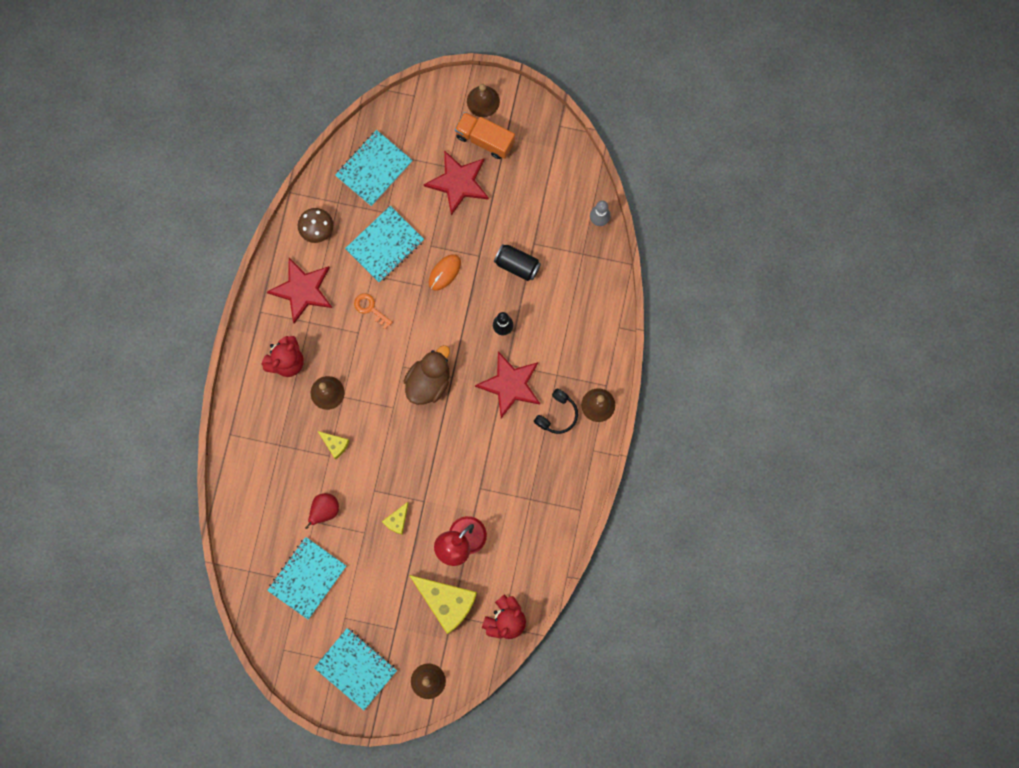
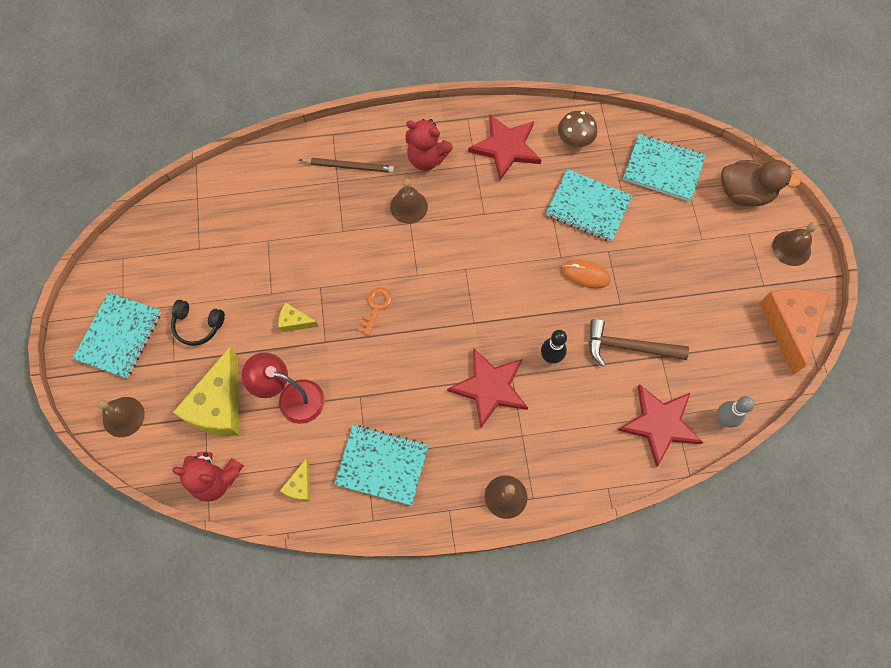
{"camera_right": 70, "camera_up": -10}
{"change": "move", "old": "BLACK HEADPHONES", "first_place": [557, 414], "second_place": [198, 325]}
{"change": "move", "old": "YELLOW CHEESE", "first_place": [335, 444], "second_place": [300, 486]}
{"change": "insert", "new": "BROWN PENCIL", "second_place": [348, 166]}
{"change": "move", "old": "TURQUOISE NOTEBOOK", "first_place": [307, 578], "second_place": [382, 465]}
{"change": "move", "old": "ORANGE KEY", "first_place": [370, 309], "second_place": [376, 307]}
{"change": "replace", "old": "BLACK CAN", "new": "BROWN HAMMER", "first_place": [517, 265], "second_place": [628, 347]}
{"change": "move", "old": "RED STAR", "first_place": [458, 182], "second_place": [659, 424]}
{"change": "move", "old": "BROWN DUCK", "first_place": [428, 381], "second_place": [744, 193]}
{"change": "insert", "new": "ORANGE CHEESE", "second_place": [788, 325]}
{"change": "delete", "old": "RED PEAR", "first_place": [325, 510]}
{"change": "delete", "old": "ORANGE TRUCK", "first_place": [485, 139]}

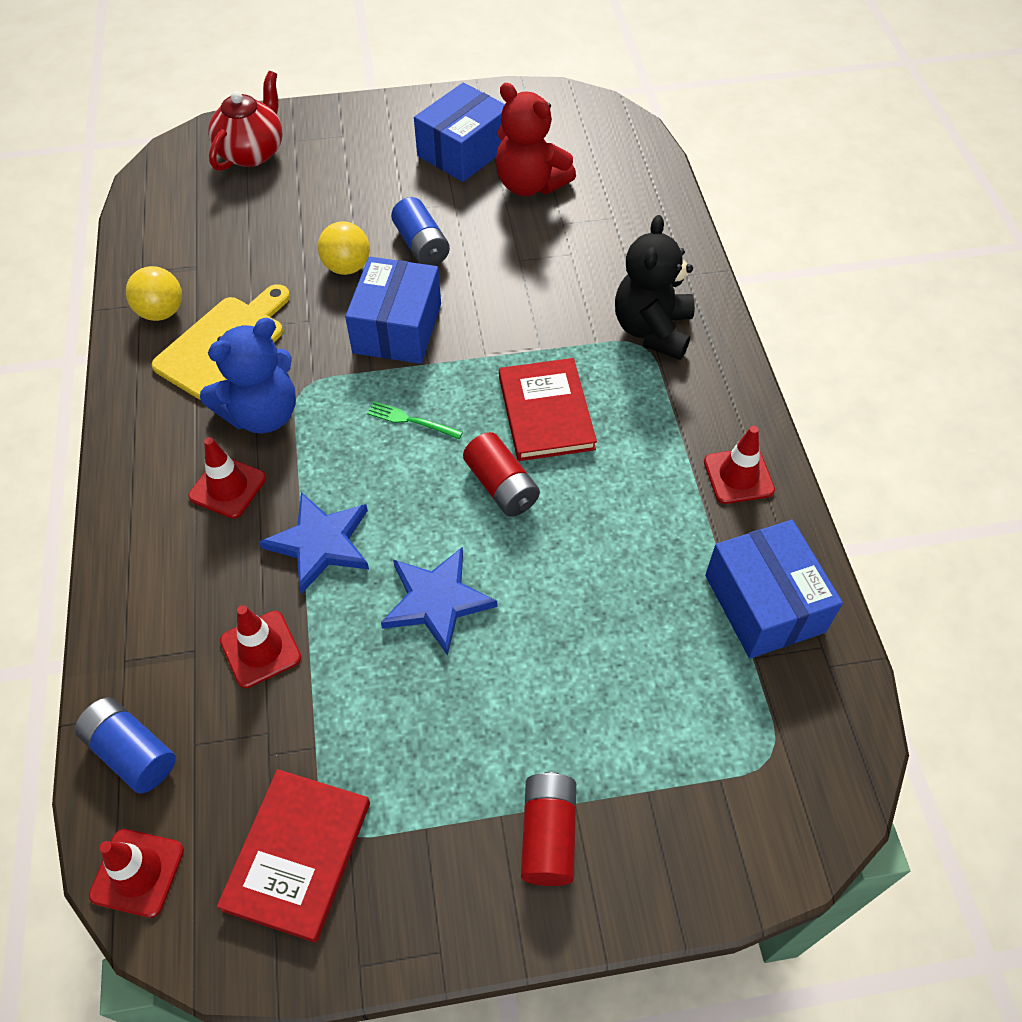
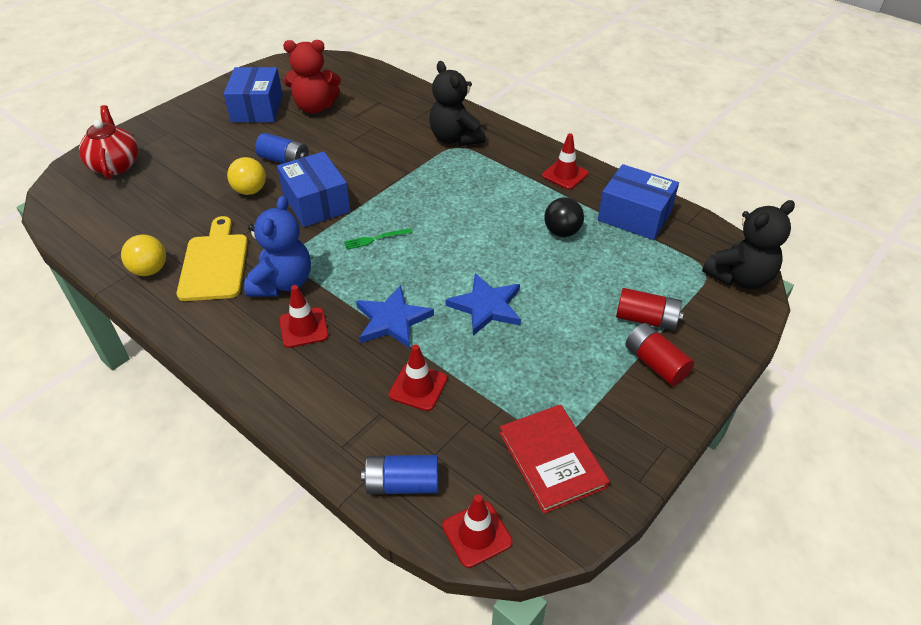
{"camera_right": -40, "camera_up": -10}
{"change": "insert", "new": "BLACK BALL", "second_place": [562, 232]}
{"change": "move", "old": "RED BATTERY", "first_place": [501, 486], "second_place": [646, 319]}
{"change": "insert", "new": "BLACK TEDDY BEAR", "second_place": [740, 277]}
{"change": "delete", "old": "RED BOOK", "first_place": [546, 412]}

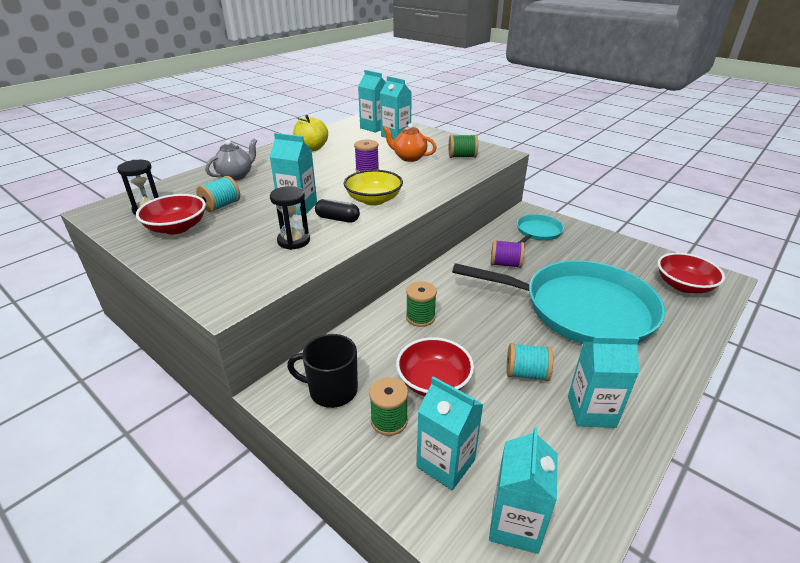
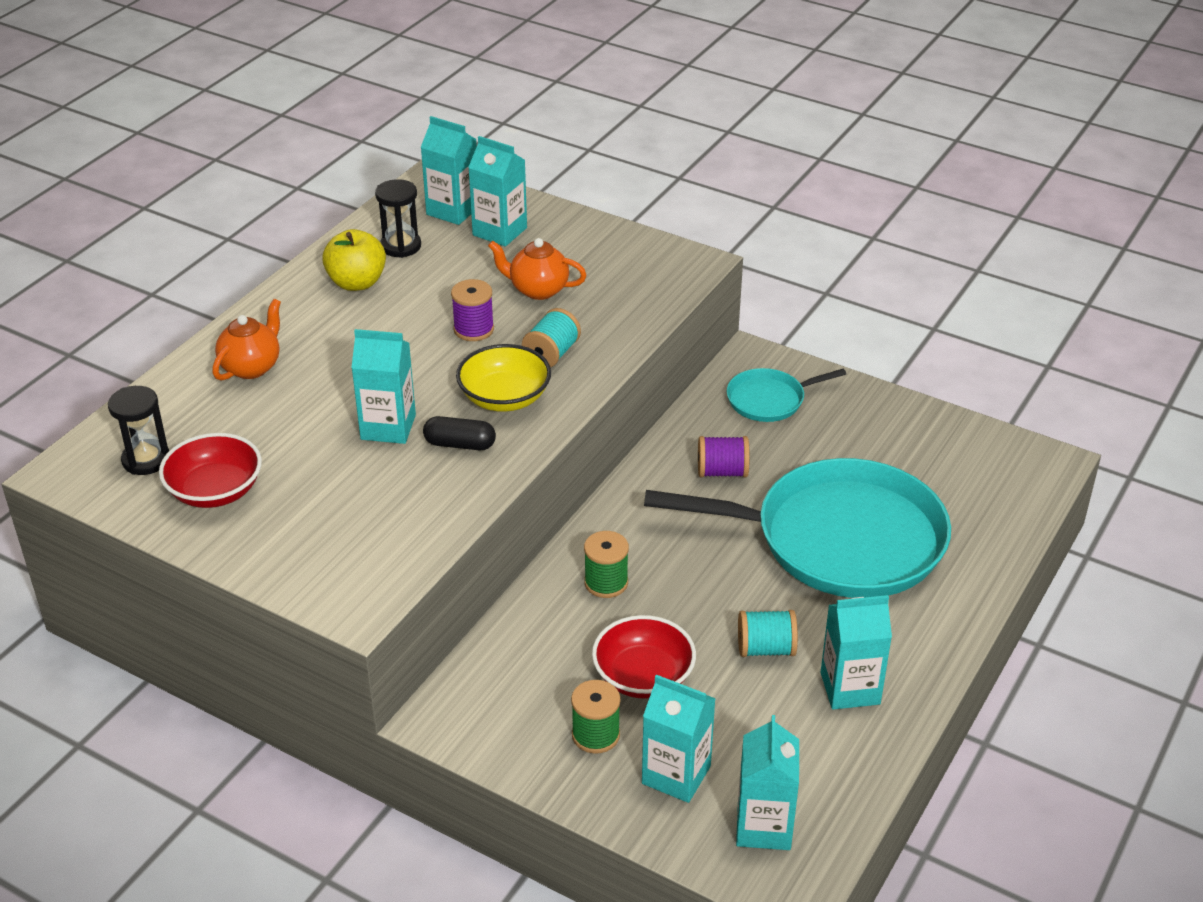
{"camera_right": -10, "camera_up": 5}
{"change": "recolor", "old": "GREY TEAPOT", "new": "ORANGE TEAPOT", "first_place": [236, 176], "second_place": [251, 367]}
{"change": "move", "old": "BLACK HOURGLASS", "first_place": [293, 241], "second_place": [401, 246]}
{"change": "move", "old": "TURQUOISE SPOOL", "first_place": [221, 206], "second_place": [551, 354]}
{"change": "rotate", "old": "TURQUOISE PAN", "first_place": [537, 232], "second_place": [769, 400], "degrees": -135}
{"change": "delete", "old": "BLACK MUG", "first_place": [331, 390]}
{"change": "delete", "old": "GREEN SPOOL", "first_place": [462, 156]}
{"change": "delete", "old": "RED BOWL", "first_place": [683, 285]}

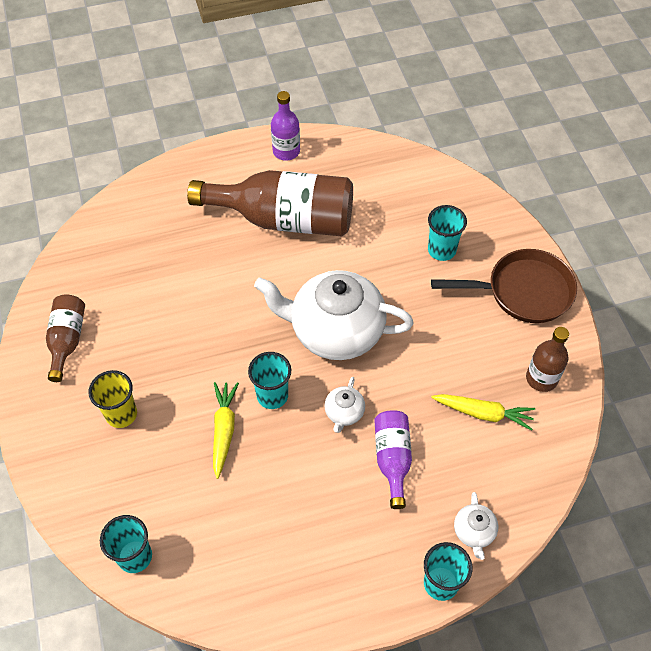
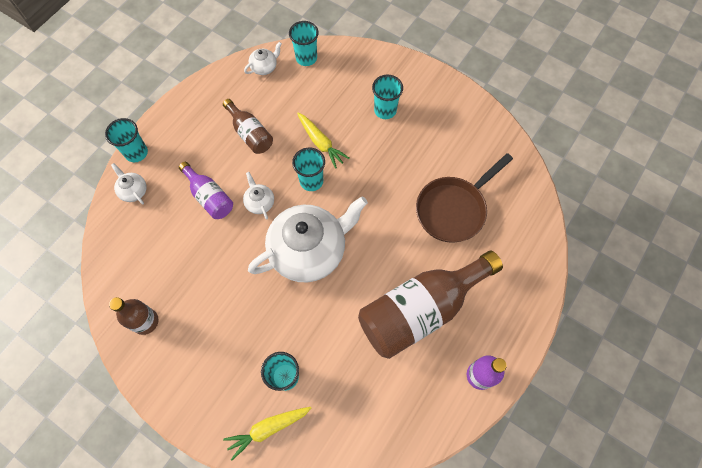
{"camera_right": 140, "camera_up": 10}
{"change": "move", "old": "BROWN BOTTLE", "first_place": [67, 340], "second_place": [250, 134]}
{"change": "move", "old": "YELLOW CARROT", "first_place": [483, 413], "second_place": [268, 429]}
{"change": "insert", "new": "WHITE TEAPOT", "second_place": [264, 67]}
{"change": "recolor", "old": "YELLOW CUP", "new": "TURQUOISE CUP", "first_place": [121, 414], "second_place": [385, 110]}
{"change": "move", "old": "BROWN PAN", "first_place": [523, 291], "second_place": [454, 209]}

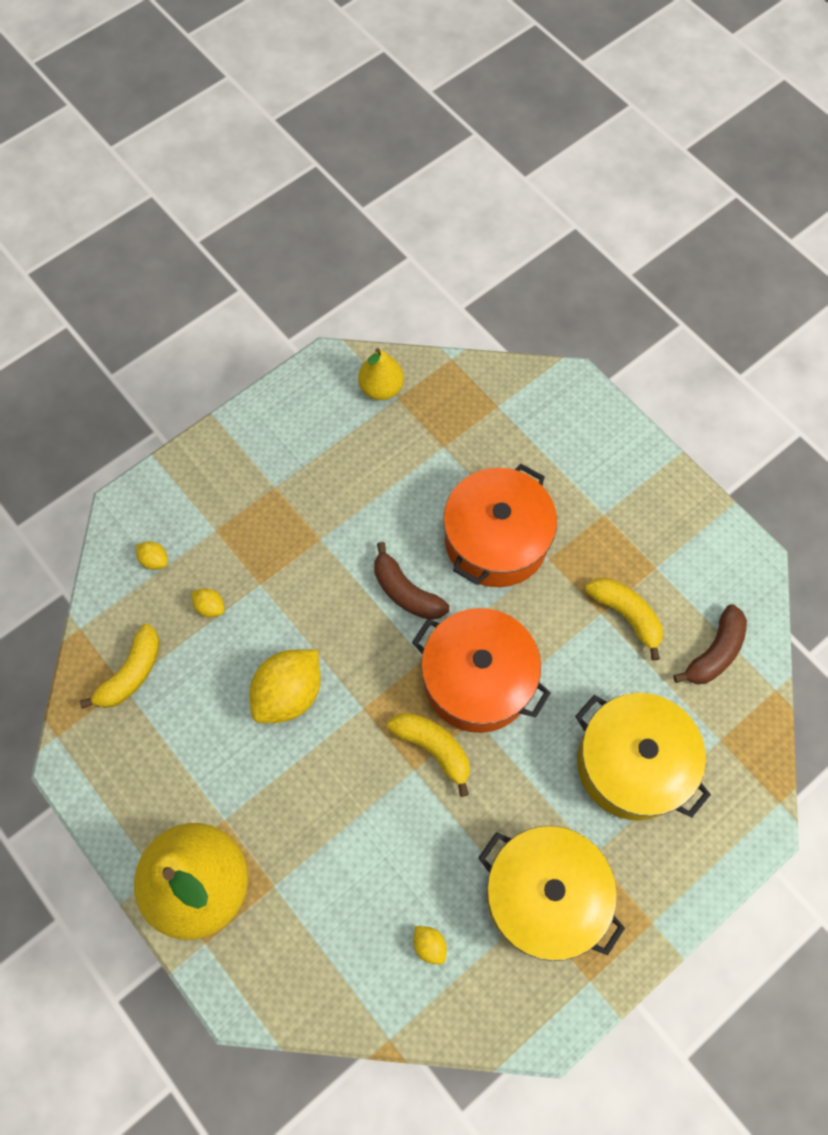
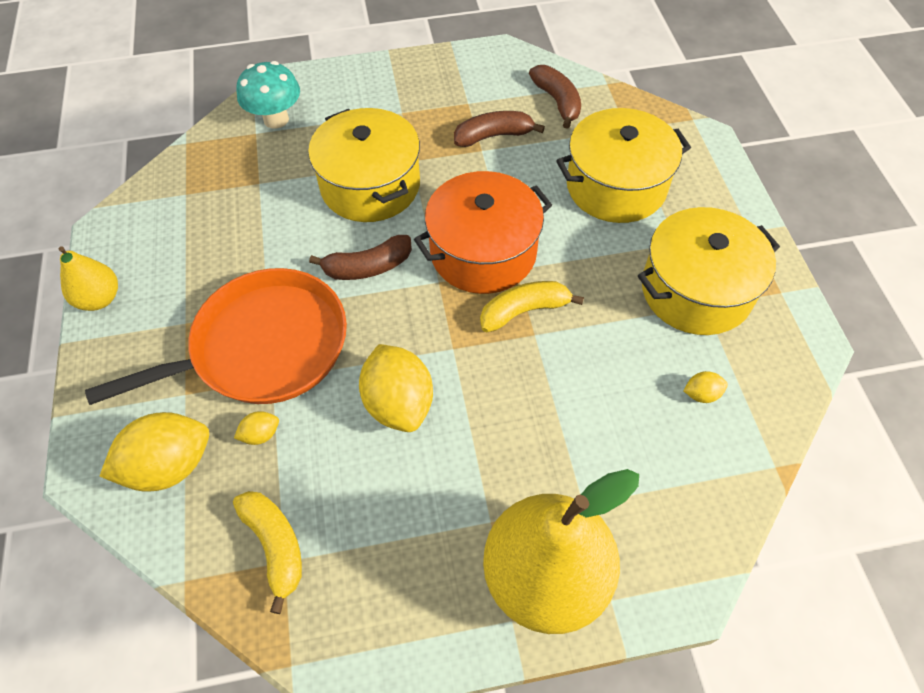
{"camera_right": -60, "camera_up": -10}
{"change": "move", "old": "YELLOW PEAR", "first_place": [381, 388], "second_place": [100, 299]}
{"change": "insert", "new": "ORANGE PAN", "second_place": [262, 347]}
{"change": "resize", "old": "YELLOW LEMON", "first_place": [154, 560], "second_place": [170, 465], "factor": 2.24}
{"change": "insert", "new": "TURQUOISE MUSHROOM", "second_place": [276, 119]}
{"change": "recolor", "old": "ORANGE POT", "new": "YELLOW POT", "first_place": [496, 540], "second_place": [370, 186]}
{"change": "recolor", "old": "YELLOW BANANA", "new": "BROWN BANANA", "first_place": [626, 615], "second_place": [493, 136]}

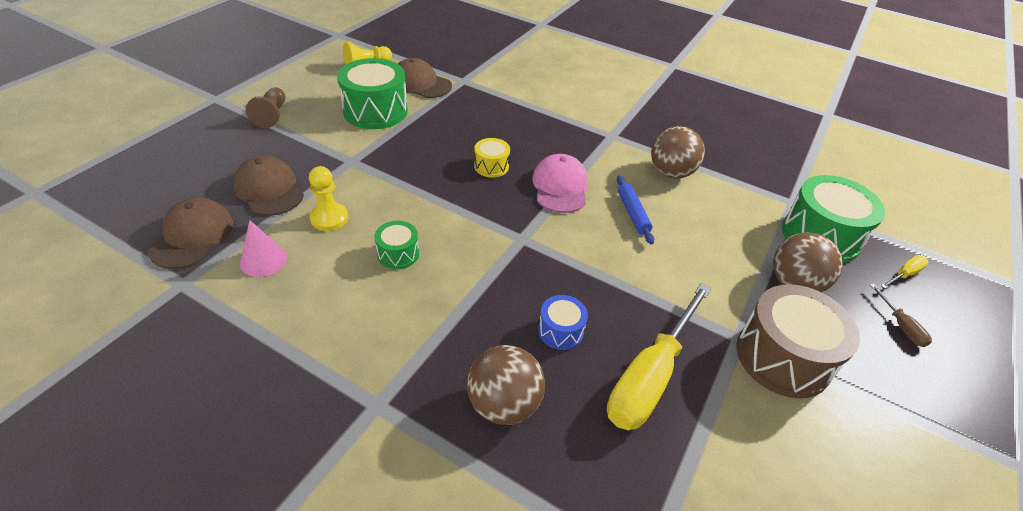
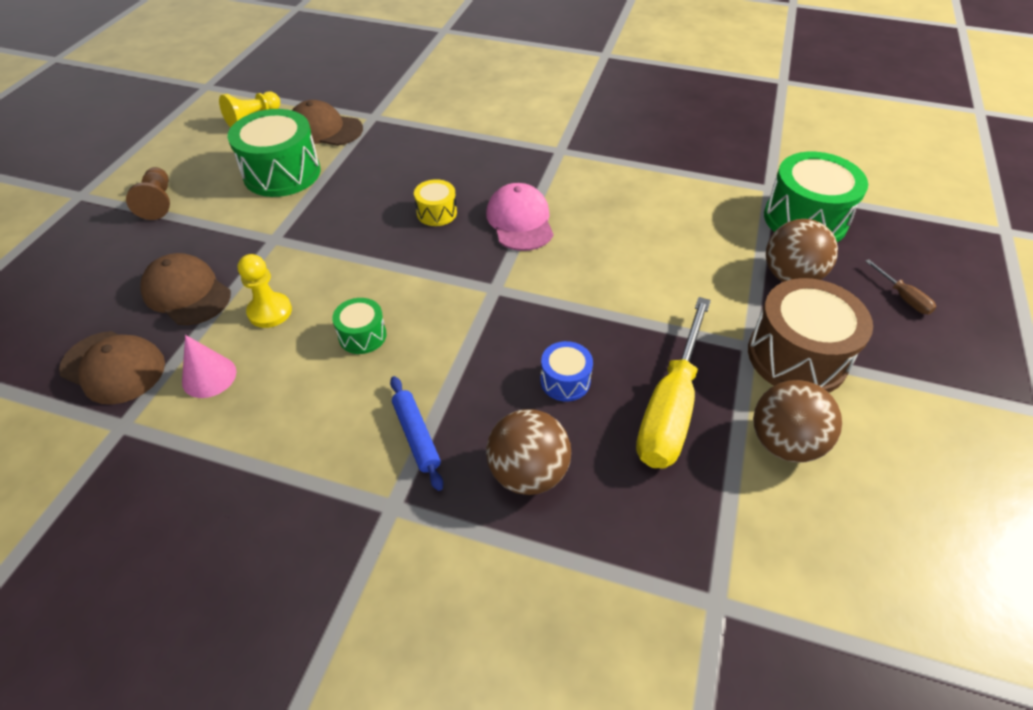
{"camera_right": -10, "camera_up": 5}
{"change": "rotate", "old": "BROWN CAP", "first_place": [192, 236], "second_place": [113, 367], "degrees": 120}
{"change": "move", "old": "BLUE ROLLING PIN", "first_place": [632, 213], "second_place": [416, 436]}
{"change": "move", "old": "BROWN BALL", "first_place": [671, 173], "second_place": [784, 442]}
{"change": "delete", "old": "YELLOW SCREWDRIVER", "first_place": [904, 274]}

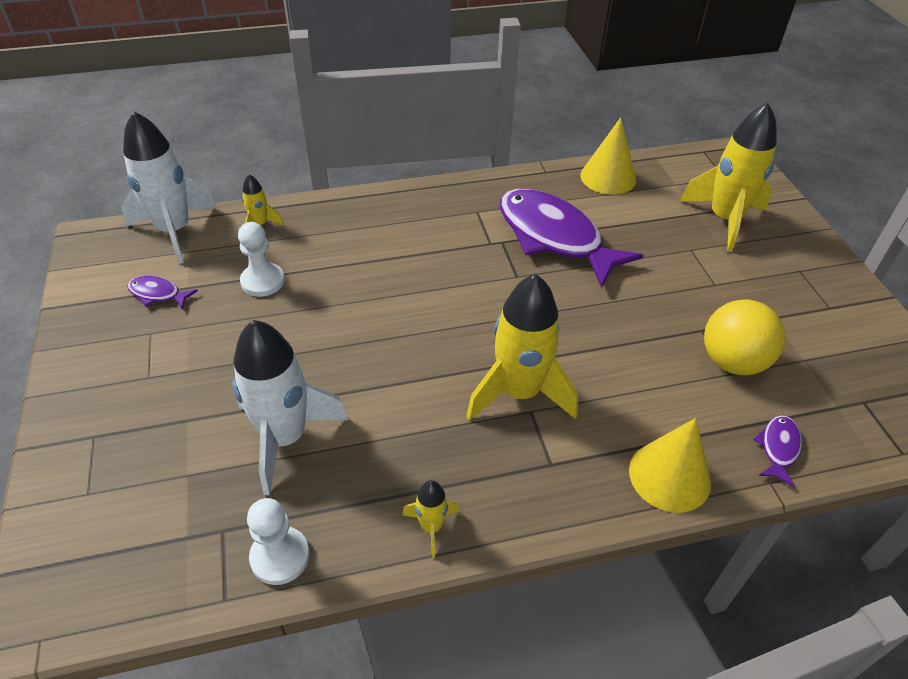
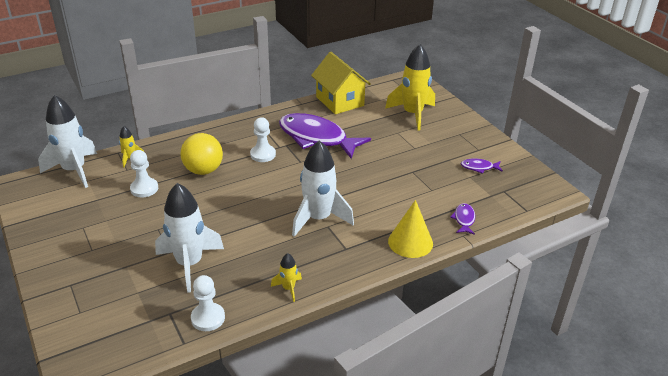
{"camera_right": -15, "camera_up": -10}
{"change": "move", "old": "YELLOW BALL", "first_place": [732, 361], "second_place": [203, 170]}
{"change": "insert", "new": "WHITE PAWN", "second_place": [263, 154]}
{"change": "recolor", "old": "YELLOW ROCKET", "new": "WHITE ROCKET", "first_place": [519, 393], "second_place": [318, 218]}
{"change": "replace", "old": "YELLOW CONE", "new": "YELLOW HOUSE", "first_place": [608, 177], "second_place": [340, 101]}
{"change": "move", "old": "PURPLE FISH", "first_place": [158, 294], "second_place": [479, 167]}

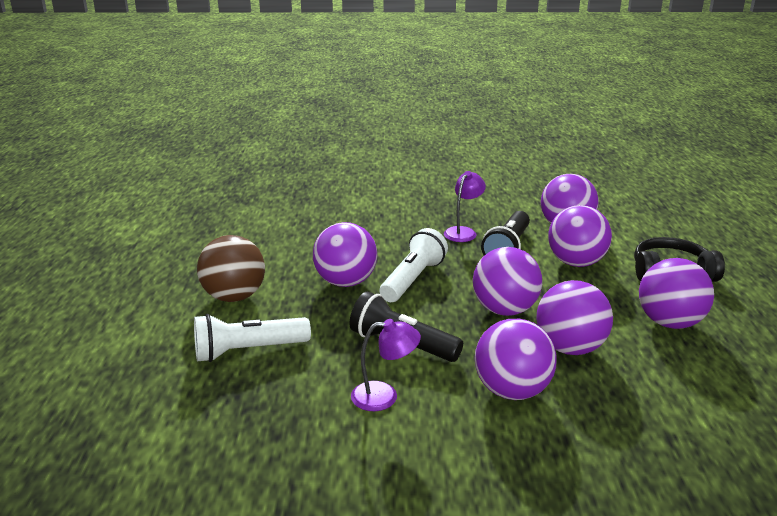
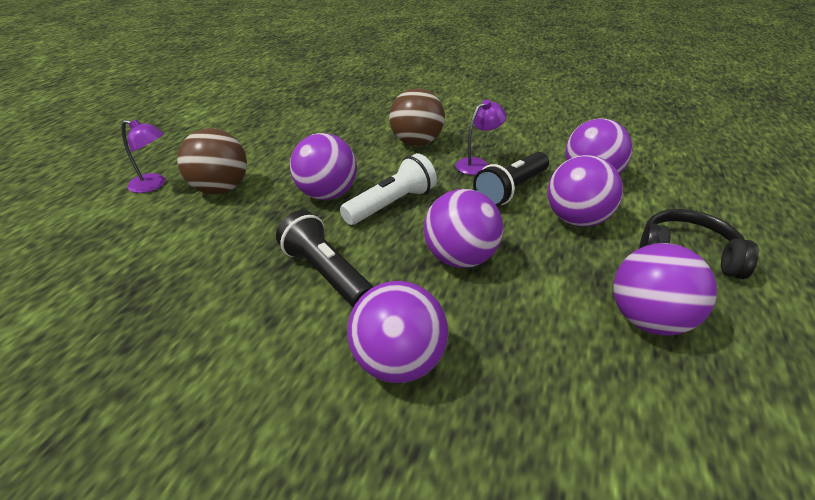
{"camera_right": 20, "camera_up": 10}
{"change": "move", "old": "PURPLE LAMP", "first_place": [384, 396], "second_place": [153, 185]}
{"change": "insert", "new": "BROWN BALL", "second_place": [416, 143]}
{"change": "delete", "old": "WHITE FLASHLIGHT", "first_place": [248, 351]}
{"change": "delete", "old": "PURPLE BALL", "first_place": [570, 348]}

